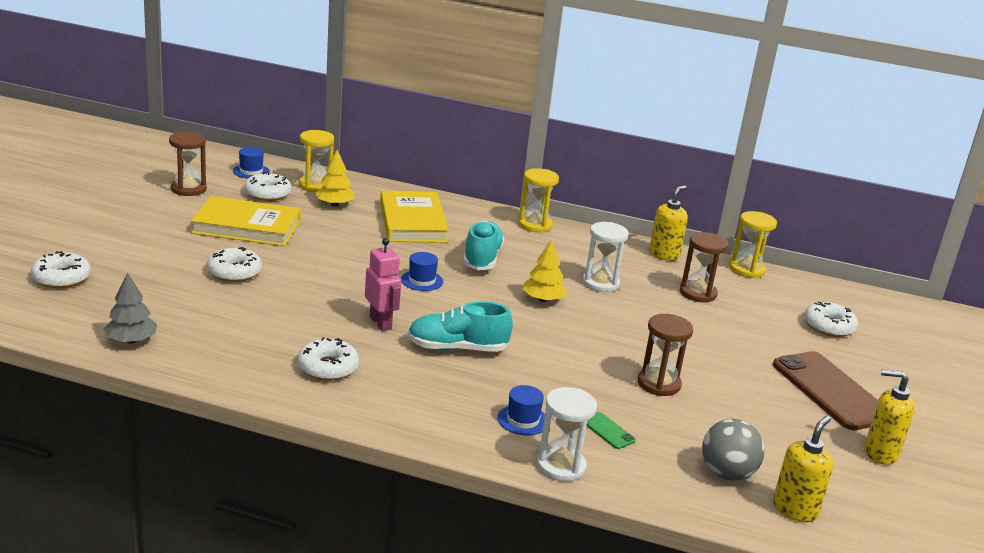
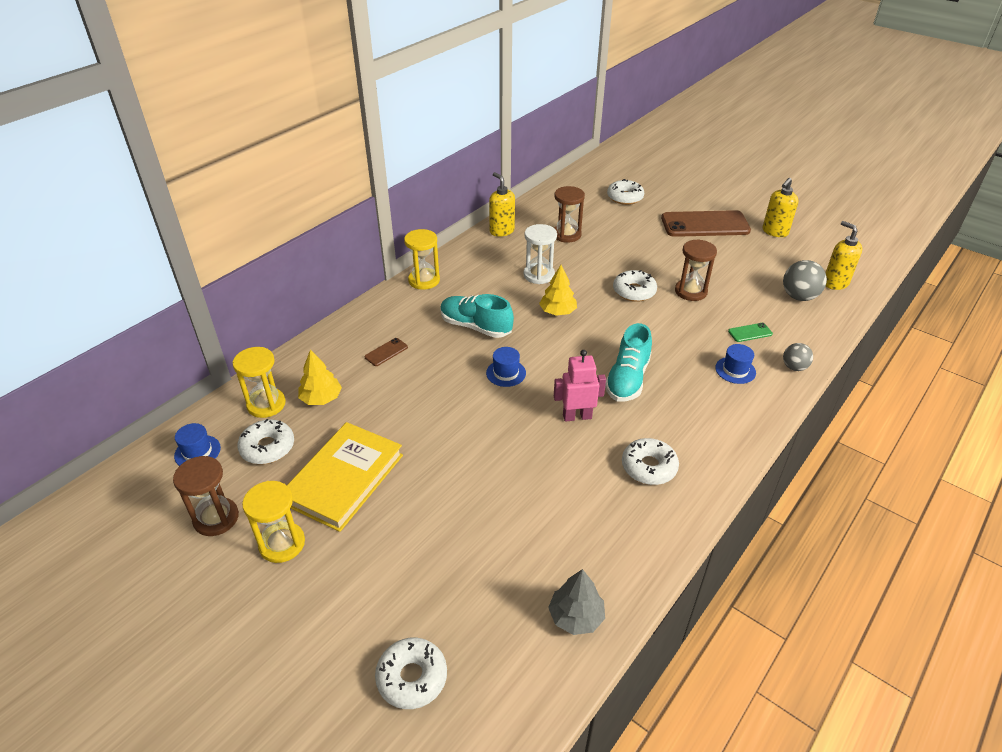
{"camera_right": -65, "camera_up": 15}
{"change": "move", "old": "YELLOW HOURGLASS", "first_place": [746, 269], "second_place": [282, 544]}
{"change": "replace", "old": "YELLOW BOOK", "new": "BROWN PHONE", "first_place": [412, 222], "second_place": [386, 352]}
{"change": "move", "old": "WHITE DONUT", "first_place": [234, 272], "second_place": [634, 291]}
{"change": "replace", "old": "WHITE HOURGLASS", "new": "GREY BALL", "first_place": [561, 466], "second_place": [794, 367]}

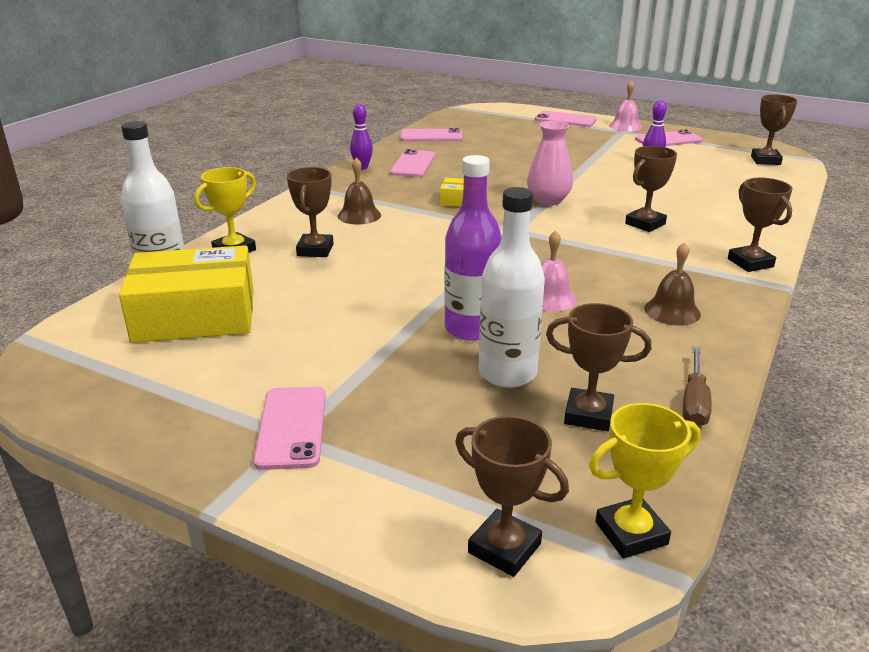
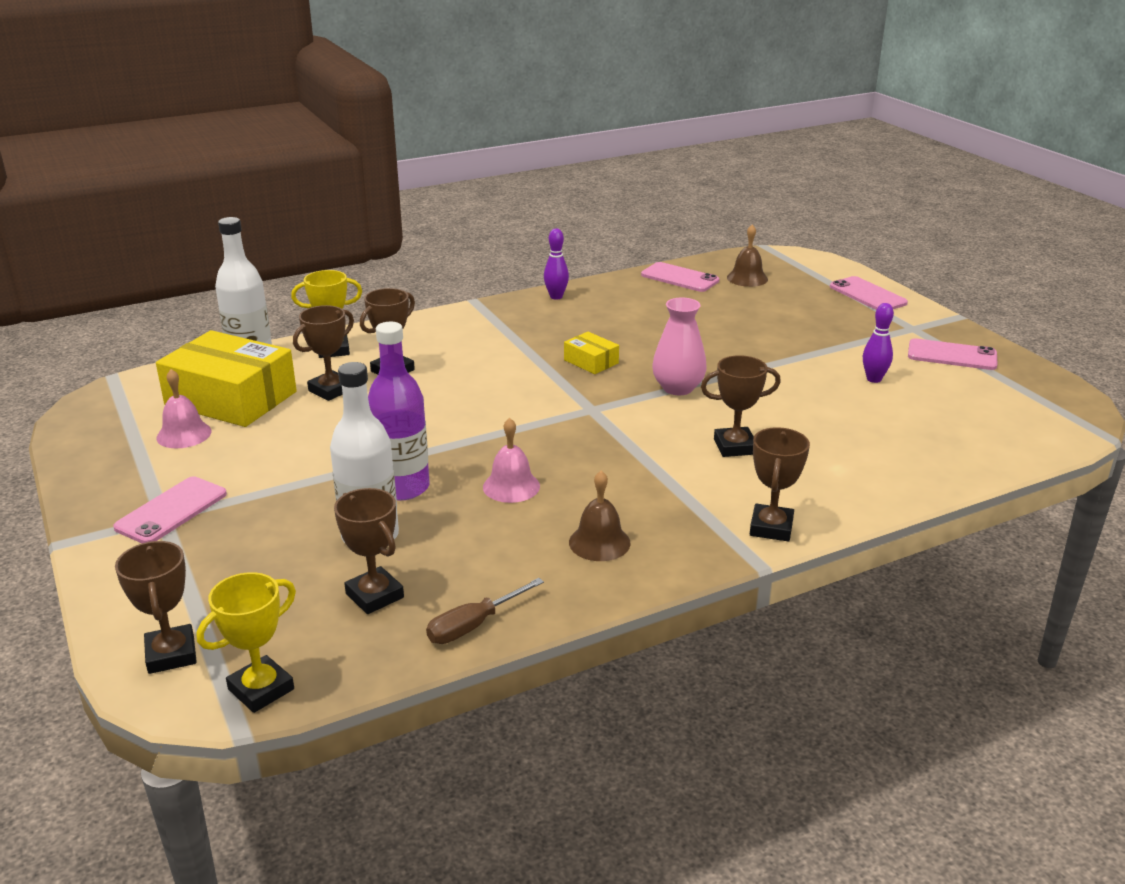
{"camera_right": 35, "camera_up": 0}
{"change": "move", "old": "PINK BELL", "first_place": [625, 126], "second_place": [184, 434]}
{"change": "rotate", "old": "YELLOW TROPHY", "first_place": [631, 533], "second_place": [261, 689], "degrees": -60}
{"change": "move", "old": "BROWN TROPHY", "first_place": [765, 160], "second_place": [331, 390]}
{"change": "move", "old": "BROWN BELL", "first_place": [359, 215], "second_place": [747, 278]}
{"change": "delete", "old": "PINK PHONE", "first_place": [413, 164]}

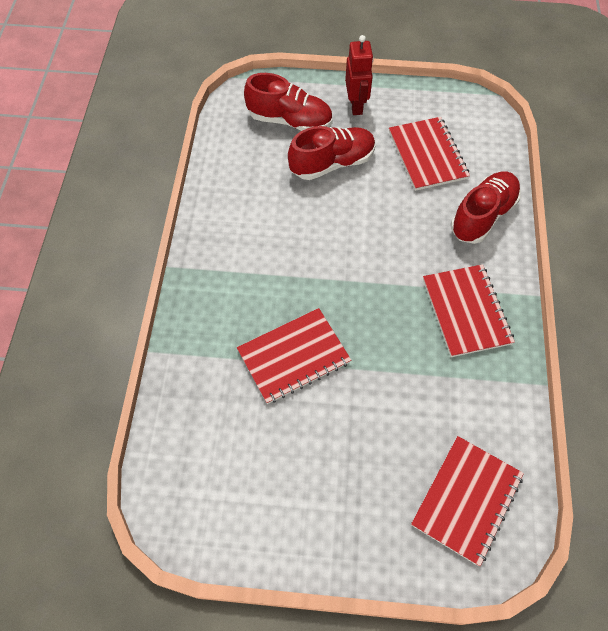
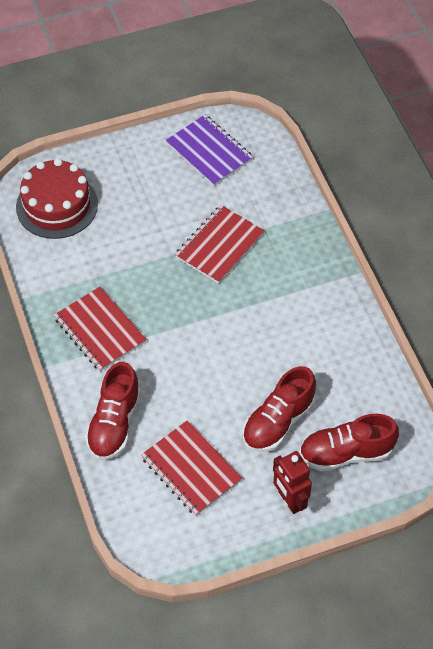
{"camera_right": 155, "camera_up": -5}
{"change": "replace", "old": "RED NOTEBOOK", "new": "RED CAKE", "first_place": [466, 500], "second_place": [57, 205]}
{"change": "insert", "new": "PURPLE NOTEBOOK", "second_place": [209, 152]}

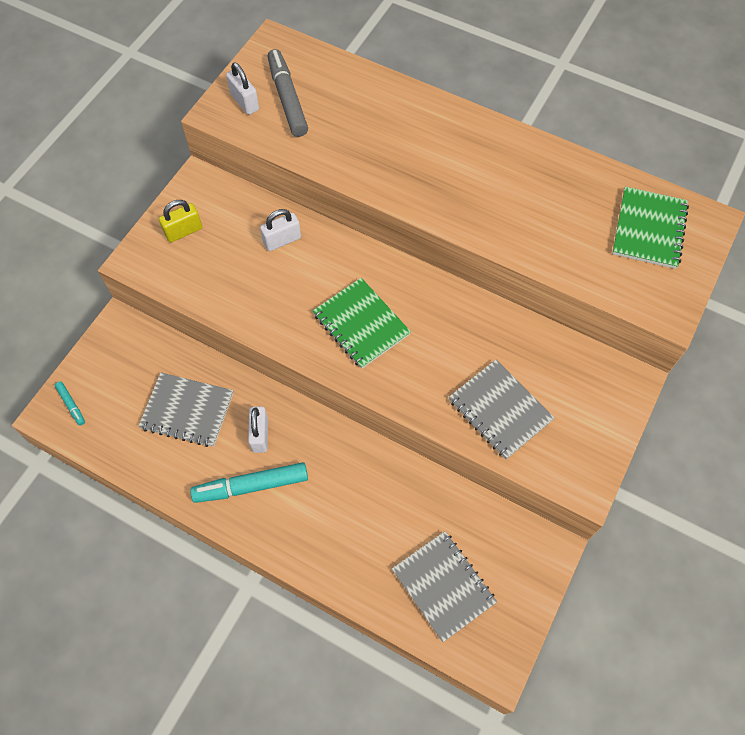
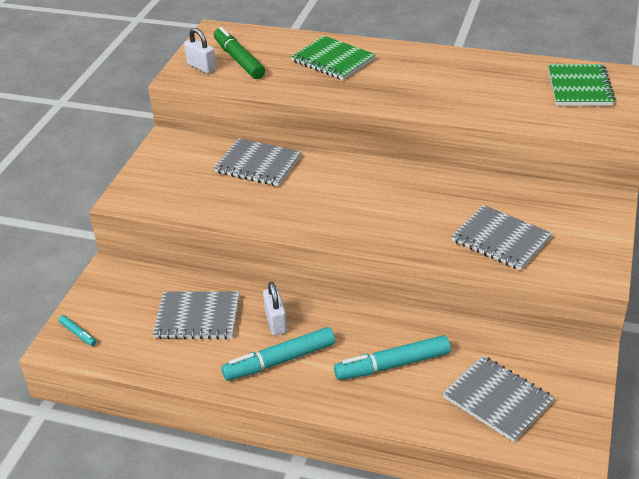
{"camera_right": -10, "camera_up": -25}
{"change": "recolor", "old": "GREY MARKER", "new": "GREEN MARKER", "first_place": [287, 98], "second_place": [239, 60]}
{"change": "replace", "old": "WHITE PADLOCK", "new": "GREY NOTEBOOK", "first_place": [282, 240], "second_place": [258, 165]}
{"change": "move", "old": "GREEN NOTEBOOK", "first_place": [361, 324], "second_place": [333, 60]}
{"change": "insert", "new": "TURQUOISE MARKER", "second_place": [392, 365]}
{"change": "delete", "old": "YELLOW PADLOCK", "first_place": [184, 231]}

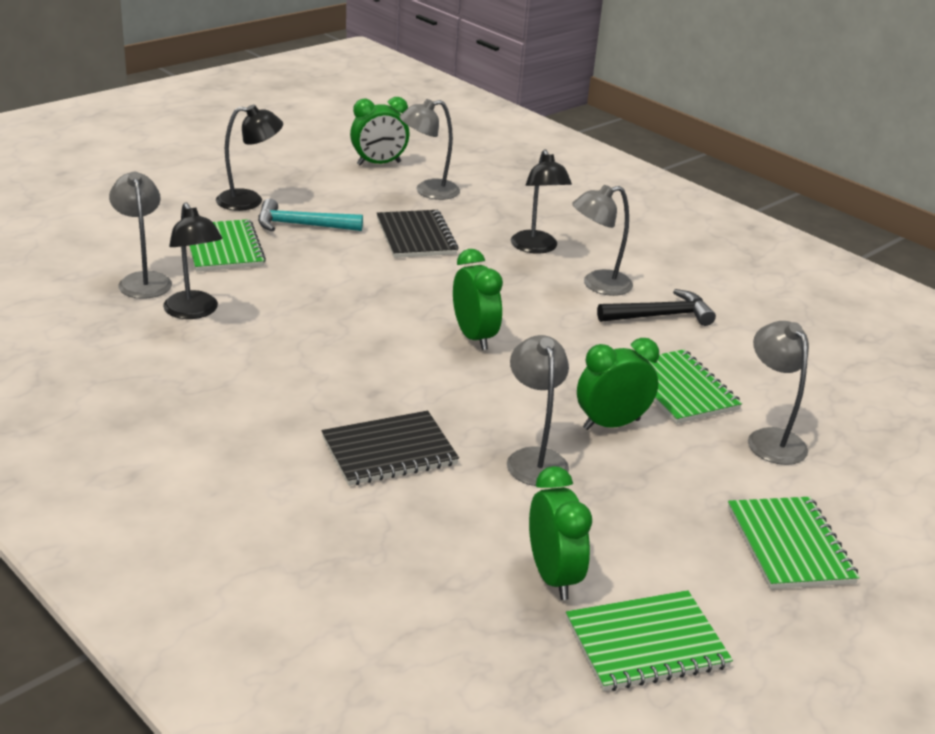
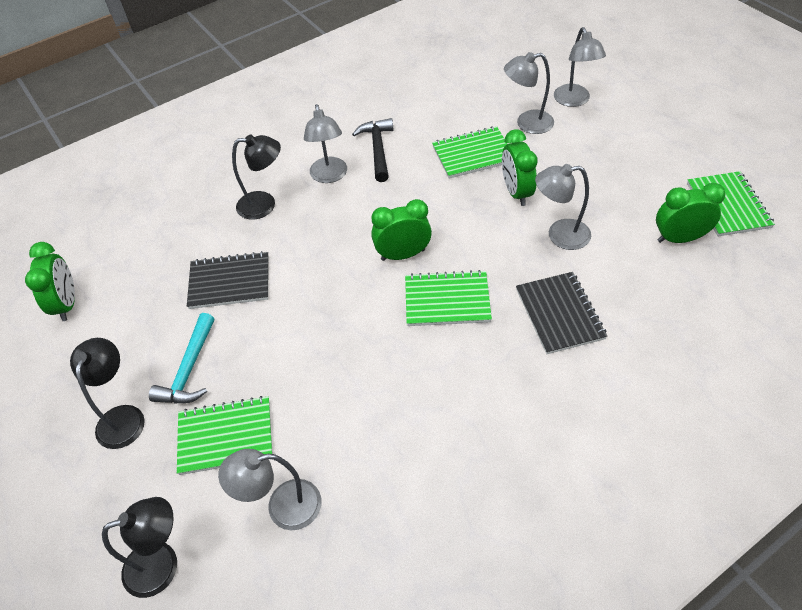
{"camera_right": -75, "camera_up": 20}
{"change": "move", "old": "BLACK LAMP", "first_place": [194, 312], "second_place": [162, 564]}
{"change": "move", "old": "GREEN NOTEBOOK", "first_place": [790, 545], "second_place": [447, 300]}
{"change": "move", "old": "GREY LAMP", "first_place": [428, 191], "second_place": [574, 101]}

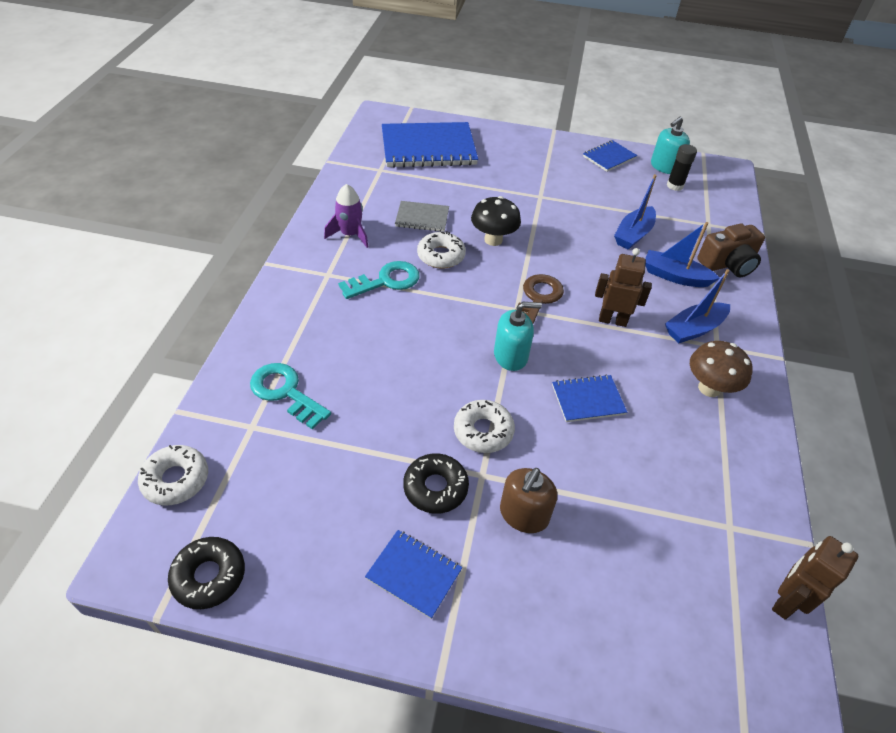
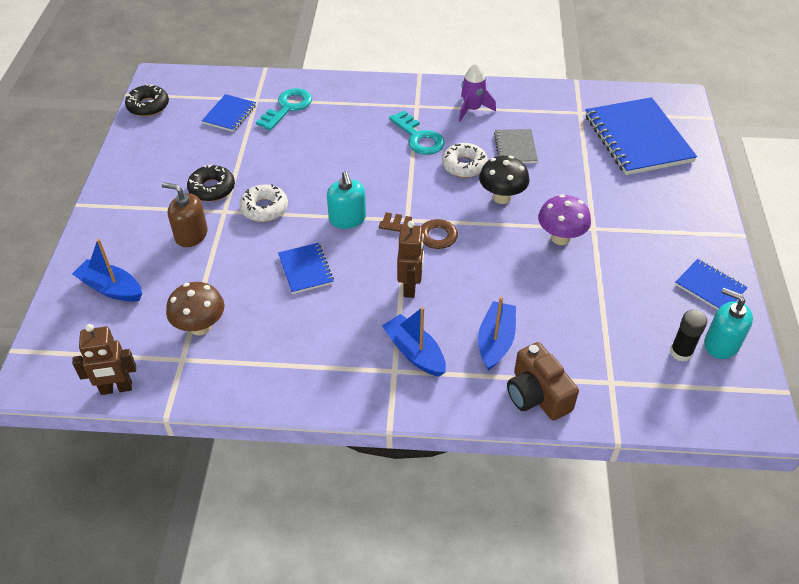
{"camera_right": 85, "camera_up": 0}
{"change": "move", "old": "BLUE BOAT", "first_place": [633, 235], "second_place": [111, 288]}
{"change": "rotate", "old": "BROWN ROBOT", "first_place": [785, 601], "second_place": [116, 388], "degrees": 135}
{"change": "move", "old": "BROWN MUSHROOM", "first_place": [709, 388], "second_place": [200, 327]}
{"change": "move", "old": "BLUE NOTEBOOK", "first_place": [414, 574], "second_place": [229, 114]}
{"change": "insert", "new": "PURPLE MUSHROOM", "second_place": [560, 238]}
{"change": "delete", "old": "WHITE DONUT", "first_place": [176, 480]}

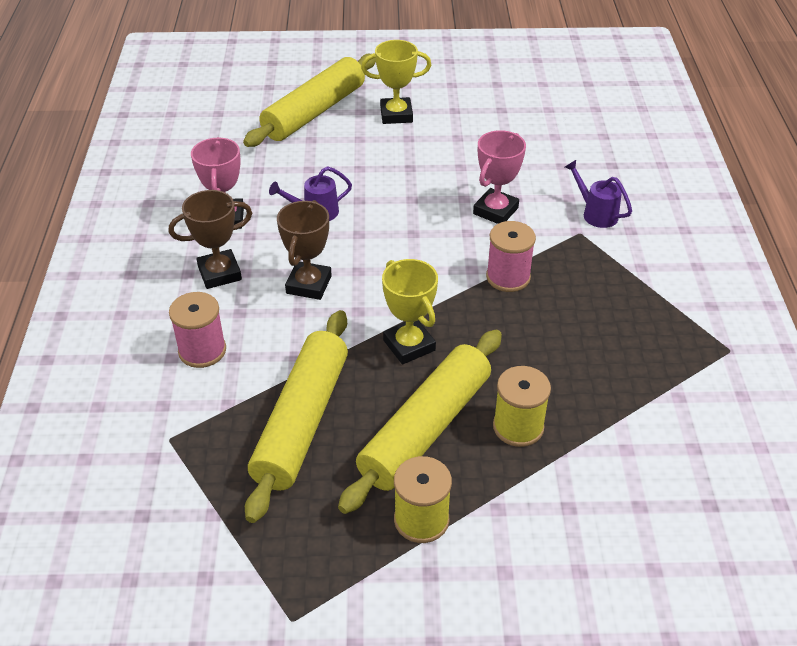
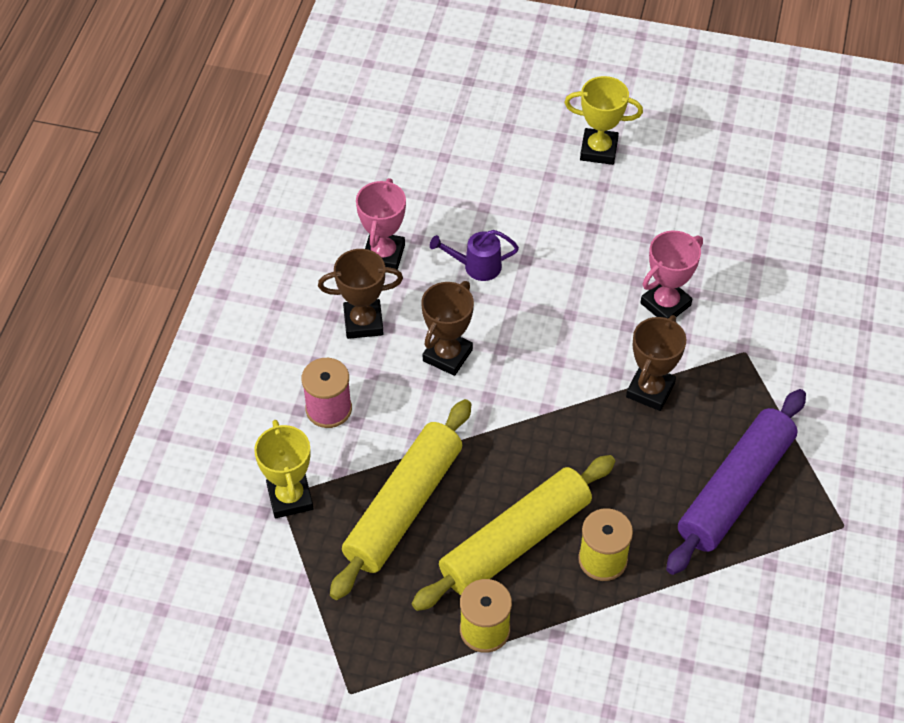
{"camera_right": 15, "camera_up": 10}
{"change": "move", "old": "YELLOW TROPHY", "first_place": [409, 345], "second_place": [290, 497]}
{"change": "replace", "old": "PINK SPOOL", "new": "BROWN TROPHY", "first_place": [508, 277], "second_place": [650, 390]}
{"change": "insert", "new": "PURPLE ROLLING PIN", "second_place": [735, 489]}
{"change": "delete", "old": "YELLOW ROLLING PIN", "first_place": [314, 112]}
{"change": "delete", "old": "PURPLE WATERING CAN", "first_place": [595, 213]}

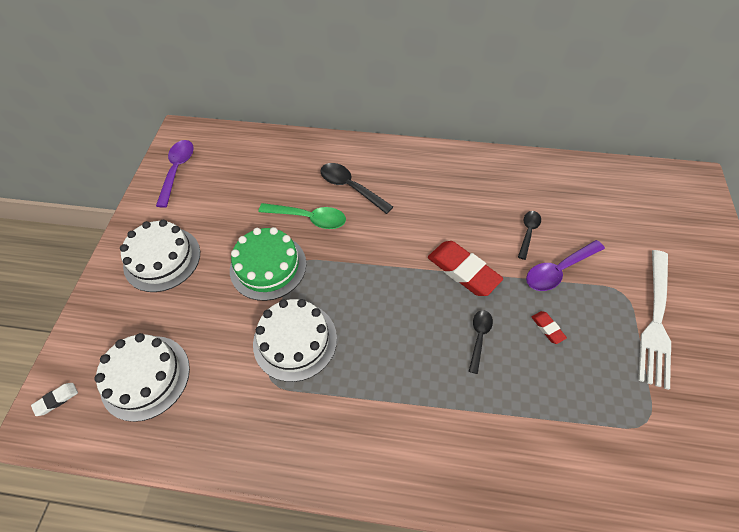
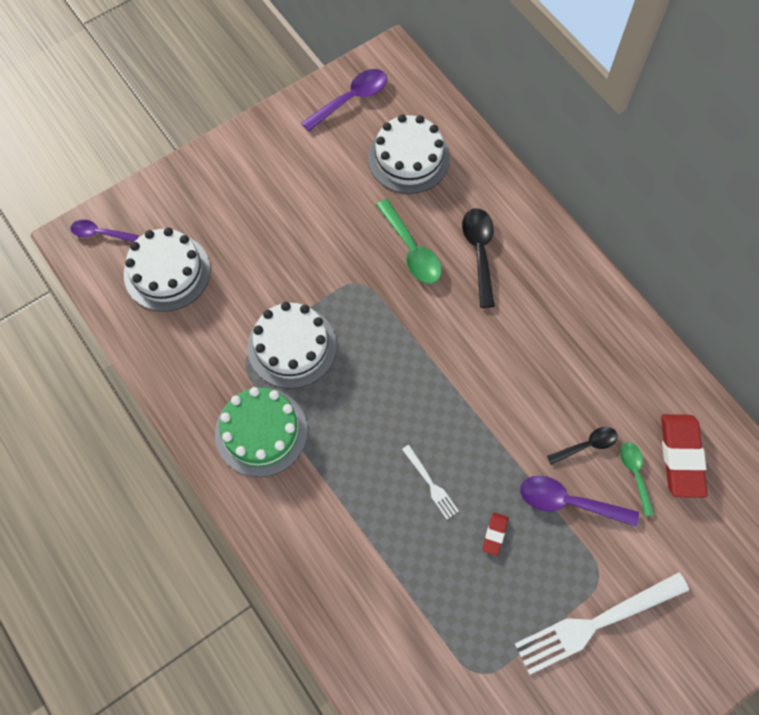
{"camera_right": 45, "camera_up": 10}
{"change": "replace", "old": "WHITE ERASER", "new": "PURPLE SPOON", "first_place": [56, 400], "second_place": [100, 233]}
{"change": "move", "old": "GREEN CAKE", "first_place": [268, 266], "second_place": [261, 432]}
{"change": "move", "old": "WHITE CAKE", "first_place": [162, 259], "second_place": [408, 158]}
{"change": "replace", "old": "BLACK SPOON", "new": "WHITE FORK", "first_place": [479, 337], "second_place": [431, 484]}
{"change": "insert", "new": "GREEN SPOON", "second_place": [635, 474]}
{"change": "move", "old": "RED ERASER", "first_place": [463, 271], "second_place": [681, 457]}

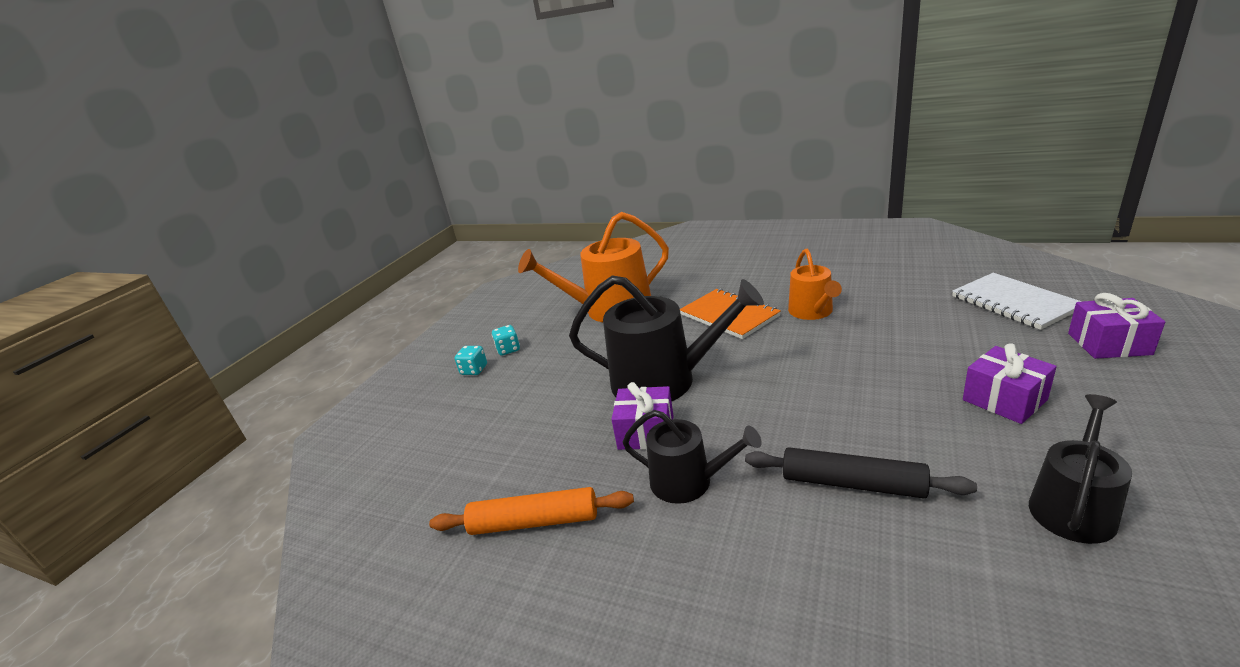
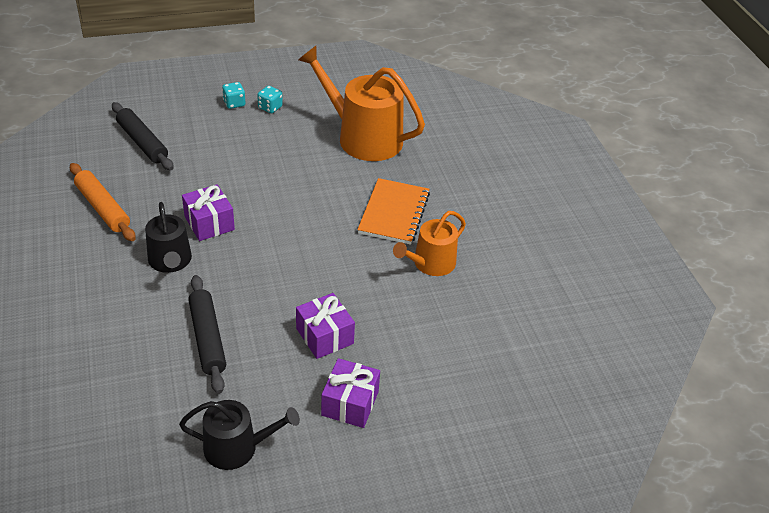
{"camera_right": 45, "camera_up": 15}
{"change": "insert", "new": "BLACK ROLLING PIN", "second_place": [142, 142]}
{"change": "move", "old": "PURPLE GIFT", "first_place": [1109, 344], "second_place": [324, 336]}
{"change": "delete", "old": "BLACK WATERING CAN", "first_place": [663, 380]}
{"change": "delete", "old": "WHITE NOTEBOOK", "first_place": [1014, 303]}

